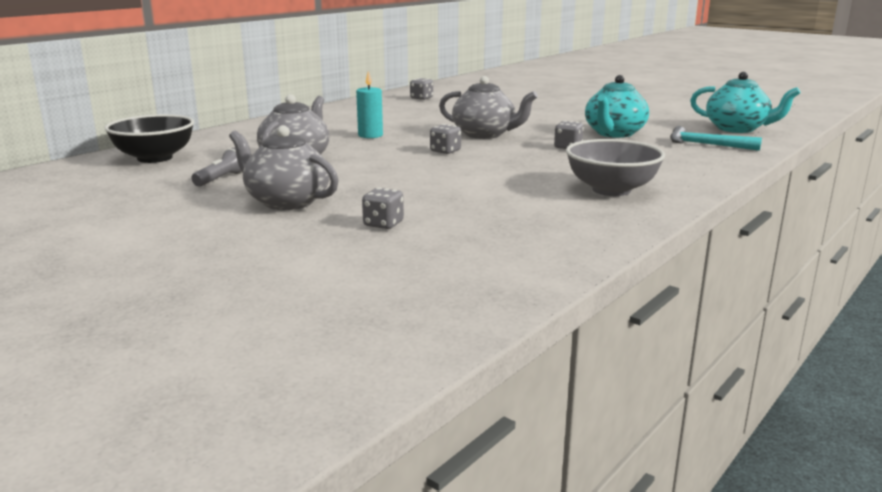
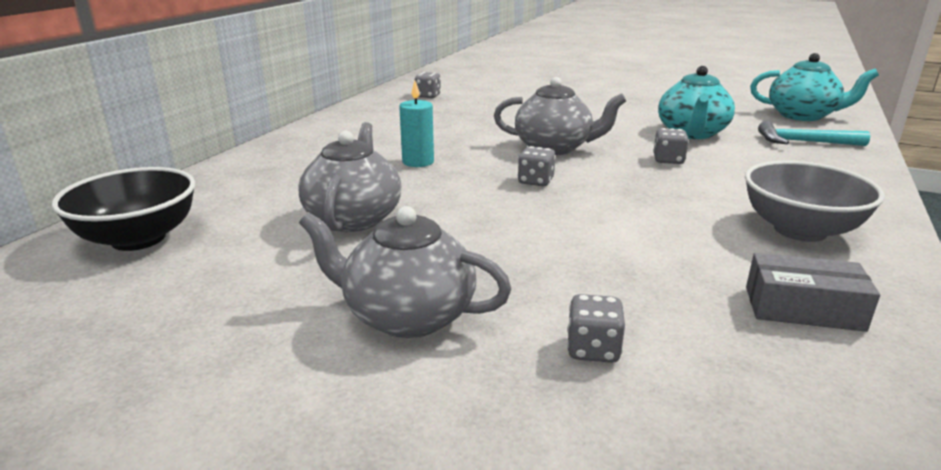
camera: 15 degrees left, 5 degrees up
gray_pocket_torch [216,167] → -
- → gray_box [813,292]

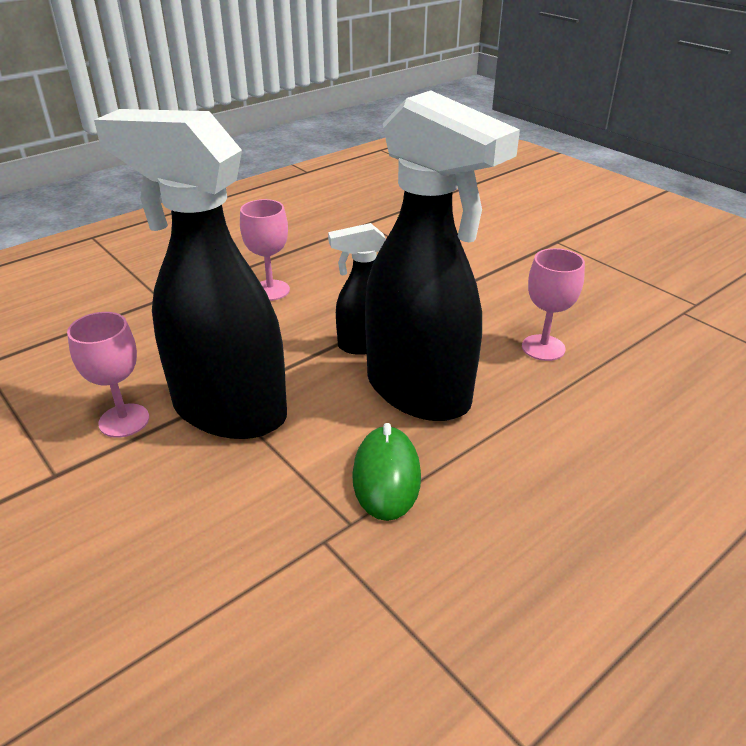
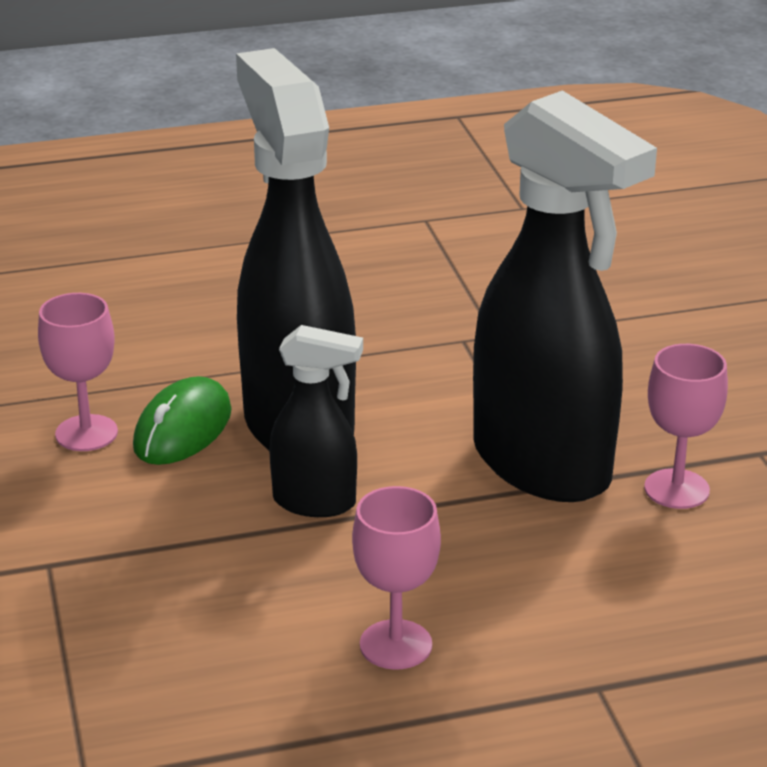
camera: 155 degrees left, 5 degrees down
leaf-green_mouse [386,472] → leaf-green_mouse [182,420], shifted

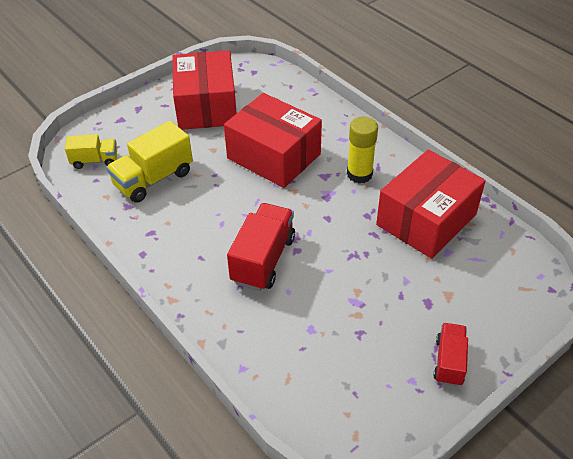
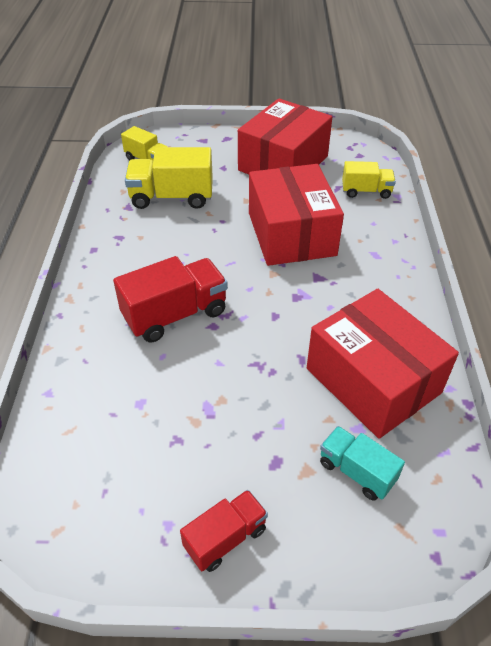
camera: 40 degrees right, 0 degrees up
bright_yellow_glue [362,150] → -
red_box [431,204] → red_box [383,364], 60 degrees clockwise
- → teal_lorry [362,463]
- → bright_yellow_lorry [369,180]

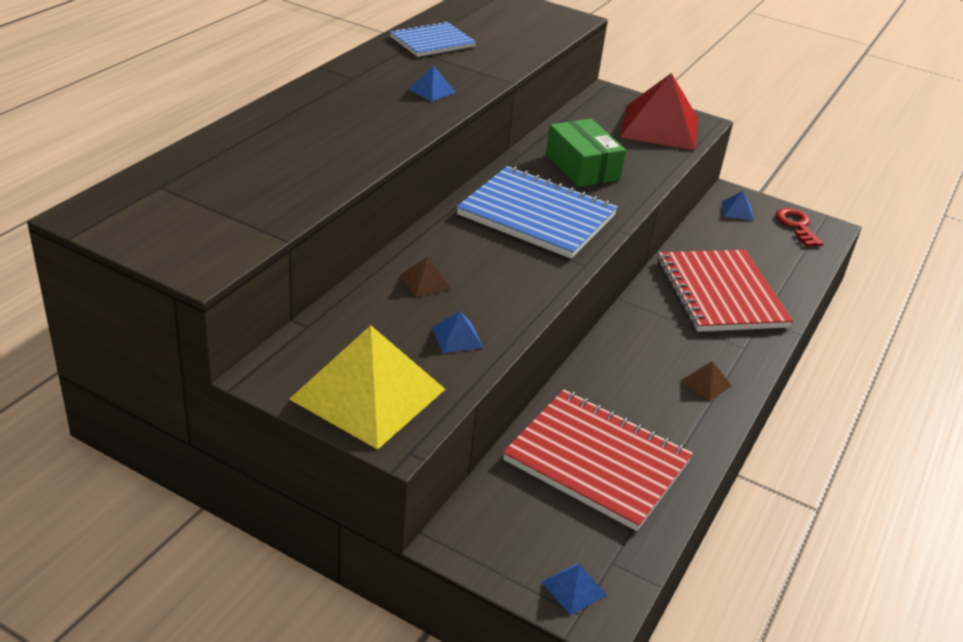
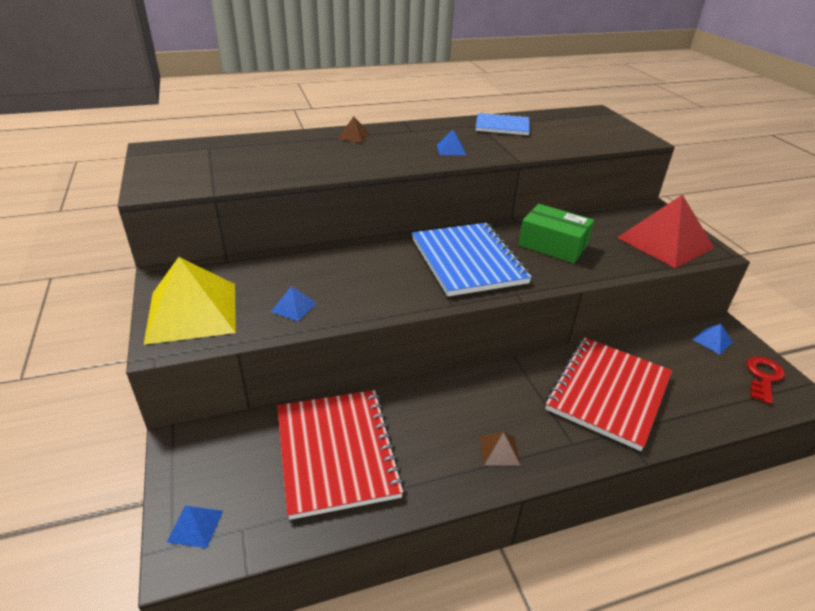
camera: 45 degrees right, 0 degrees up
brown_pyramid [425,276] → brown_pyramid [354,129], shifted
leaf-green_box [586,153] → leaf-green_box [556,233], 75 degrees counterclockwise

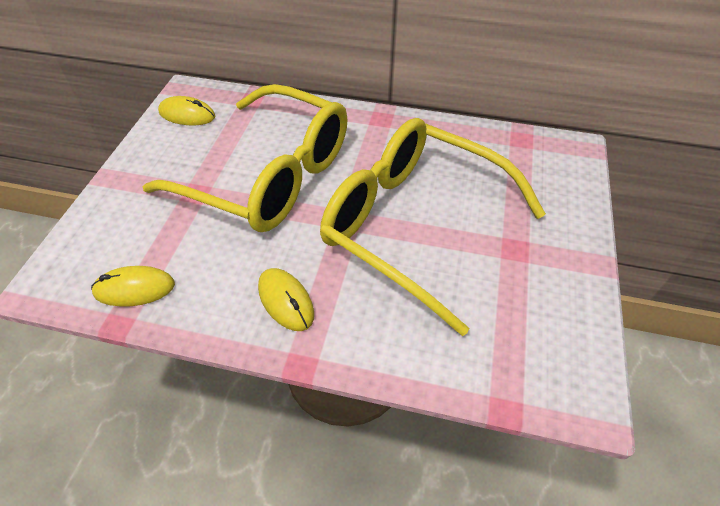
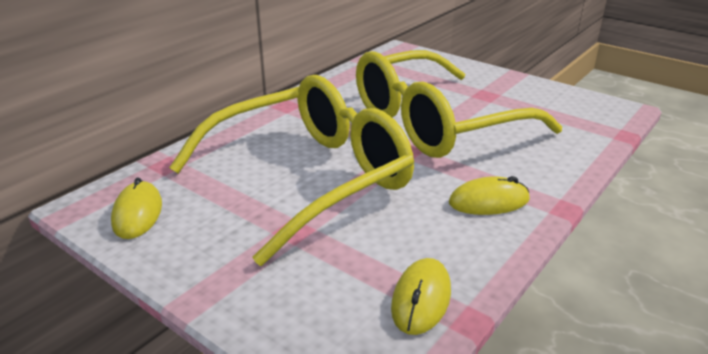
camera: 65 degrees left, 20 degrees down
bright_yellow_mouse [186,110] → bright_yellow_mouse [136,208], 45 degrees counterclockwise

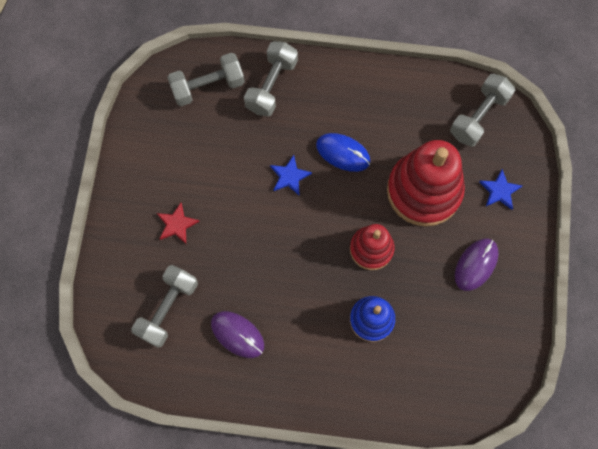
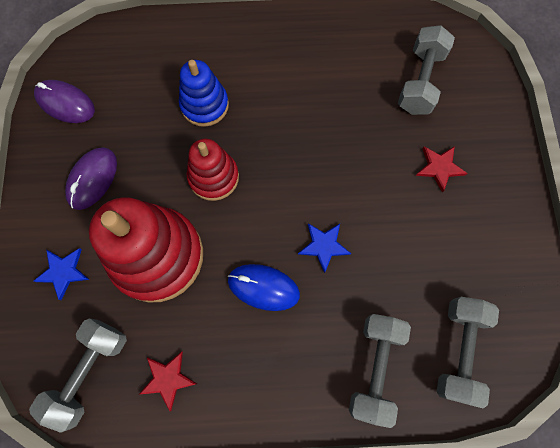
camera: 170 degrees right, 0 degrees up
gray_free_weight [206,79] → gray_free_weight [467,353], 45 degrees counterclockwise
royal_purple_mouse [237,334] → royal_purple_mouse [64,101], shifted
- → red_star_shape [168,381]

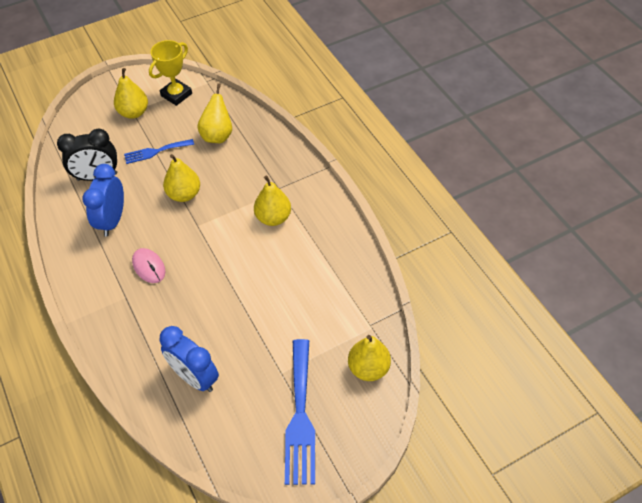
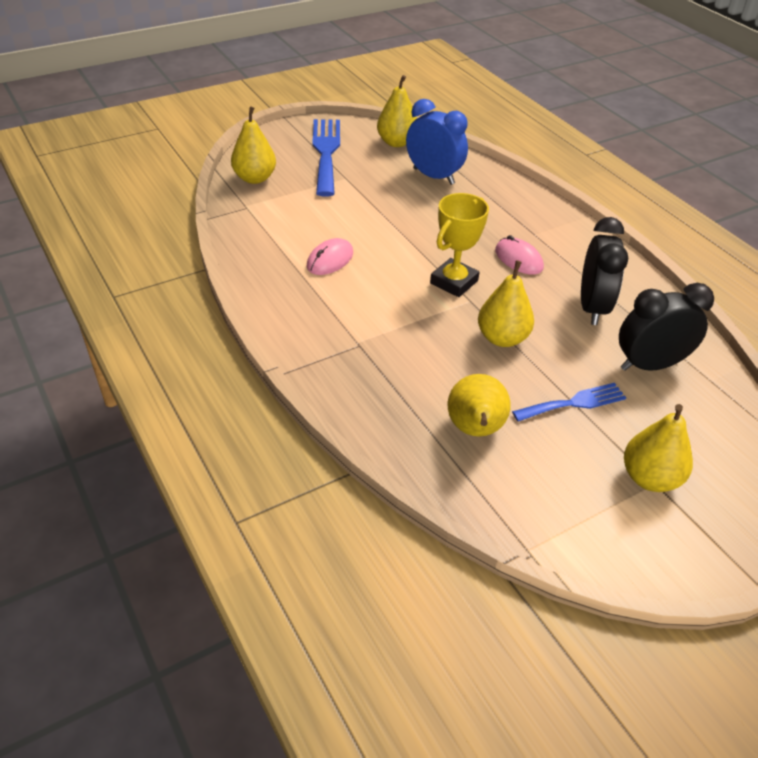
camera: 175 degrees right, 10 degrees down
royal_blue_bedside_clock [103,200] → ebony_bedside_clock [604,271]
bright_yellow_trophy [170,73] → bright_yellow_trophy [459,245], shifted
bright_yellow_toy_pear [272,200] → bright_yellow_toy_pear [397,111], shifted
- → pink_mouse [330,256]

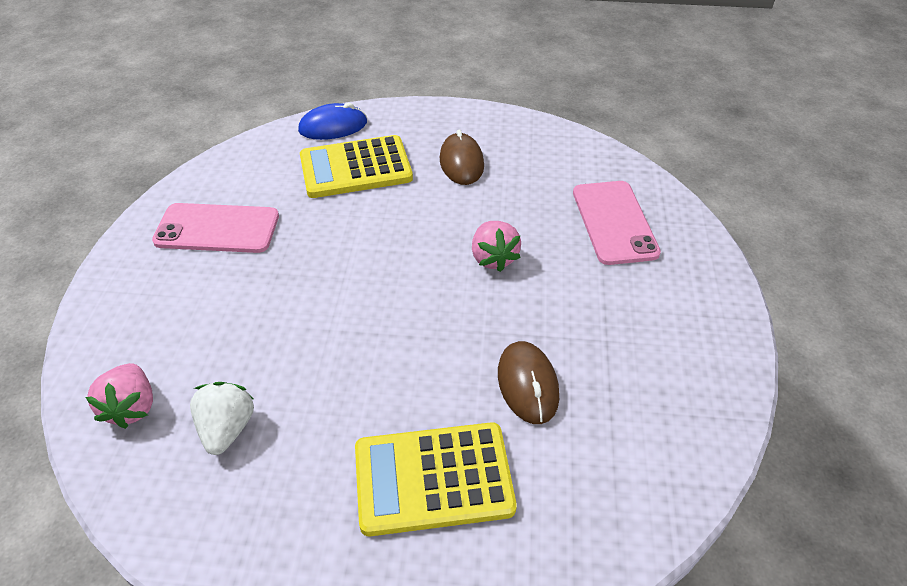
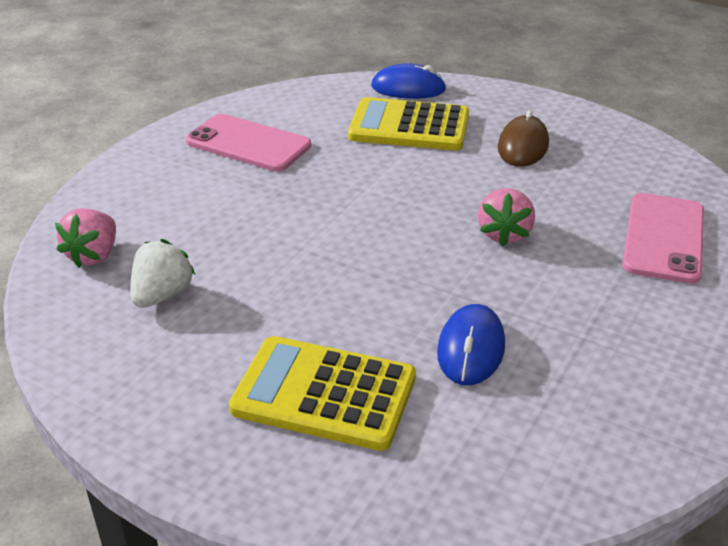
camera: 25 degrees right, 10 degrees down
brown_mouse [528,382] → royal_blue_mouse [471,344]

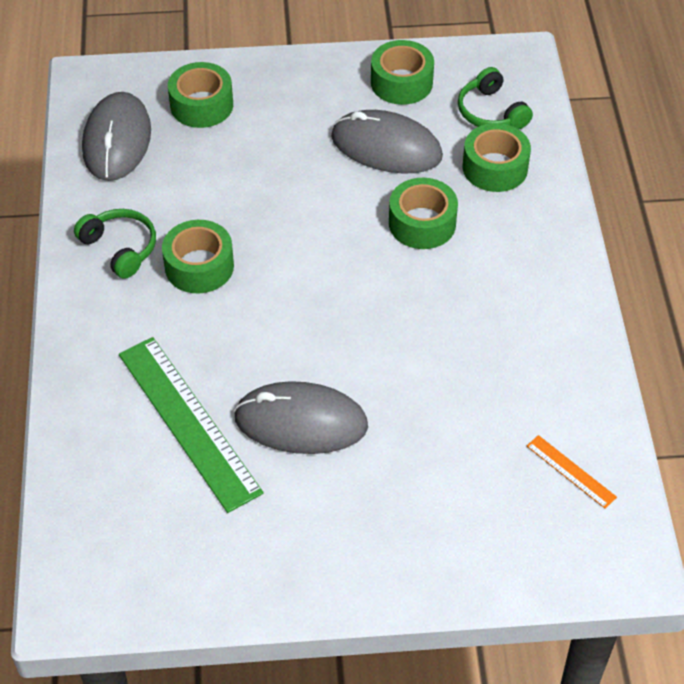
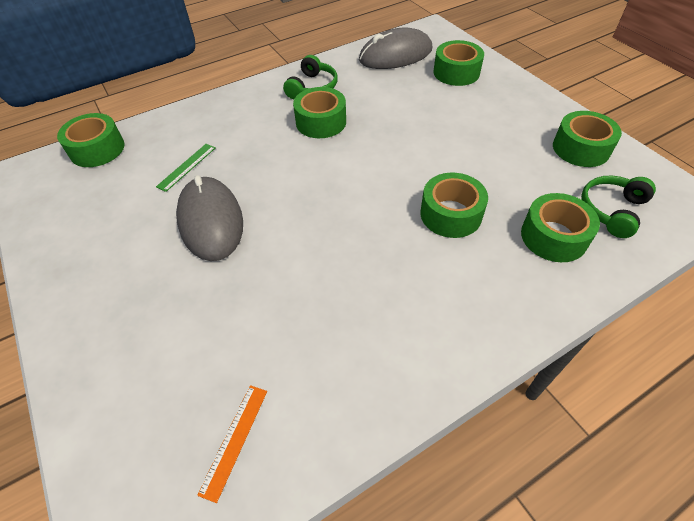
camera: 65 degrees right, 0 degrees up
leaf-green_measuring_stick [191,425] → leaf-green_measuring_stick [186,168], x0.45
gray_mouse [387,142] → -
- → leaf-green_sticky_tape [91,140]

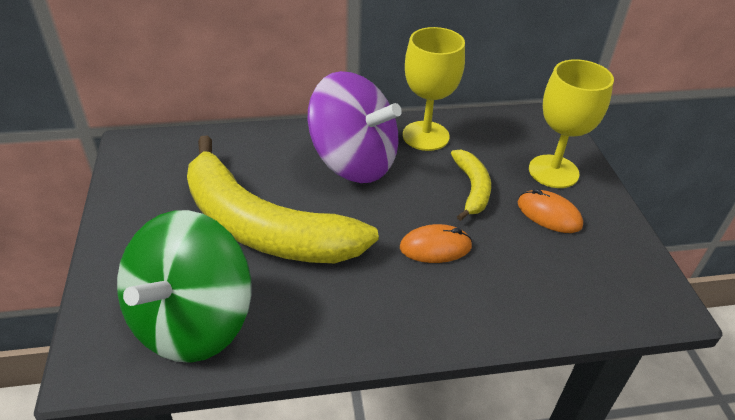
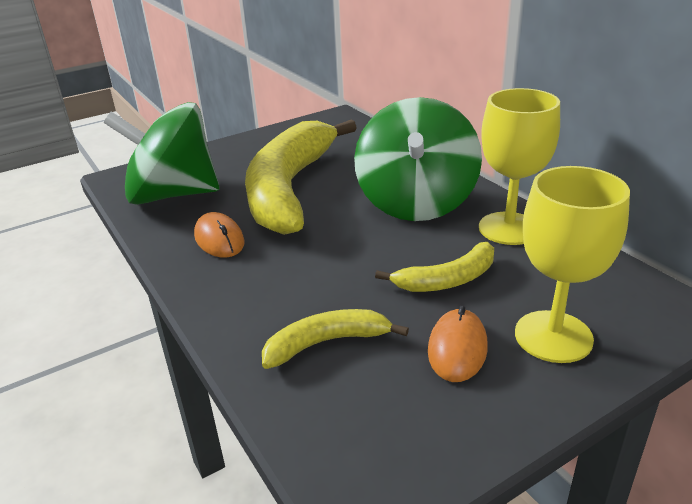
camera: 70 degrees right, 10 degrees down
royal_purple_whirligig [355,127] → leaf-green_whirligig [418,159]
bright_orange_mouse [436,243] → bright_orange_mouse [219,234], shifted
- → bright_yellow_banana_fruit [335,339]

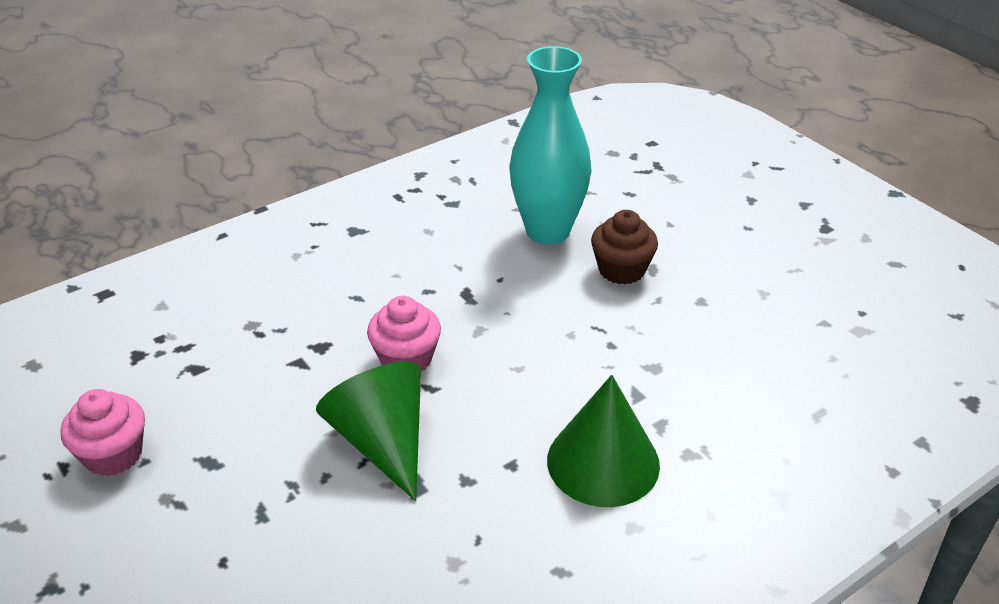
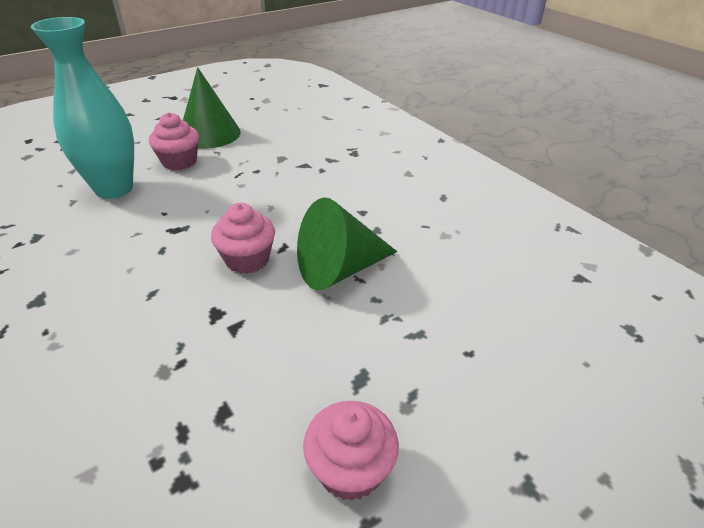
camera: 90 degrees left, 0 degrees up
leaf-green_solid_cone [603,441] → leaf-green_solid_cone [212,108], shifted
brown_muffin [624,247] → pink_muffin [174,141]

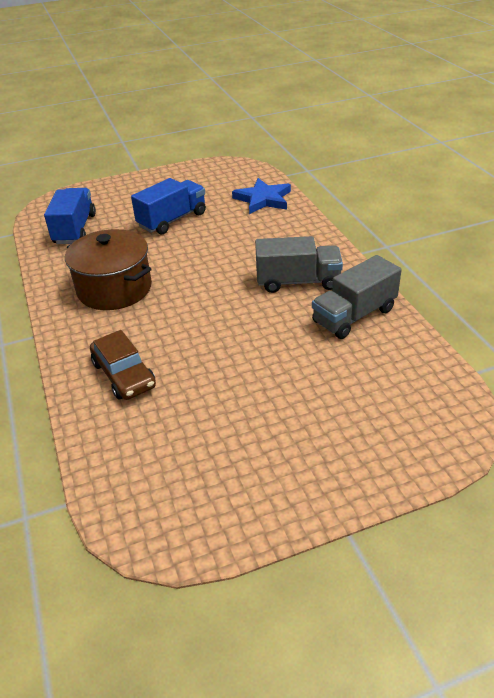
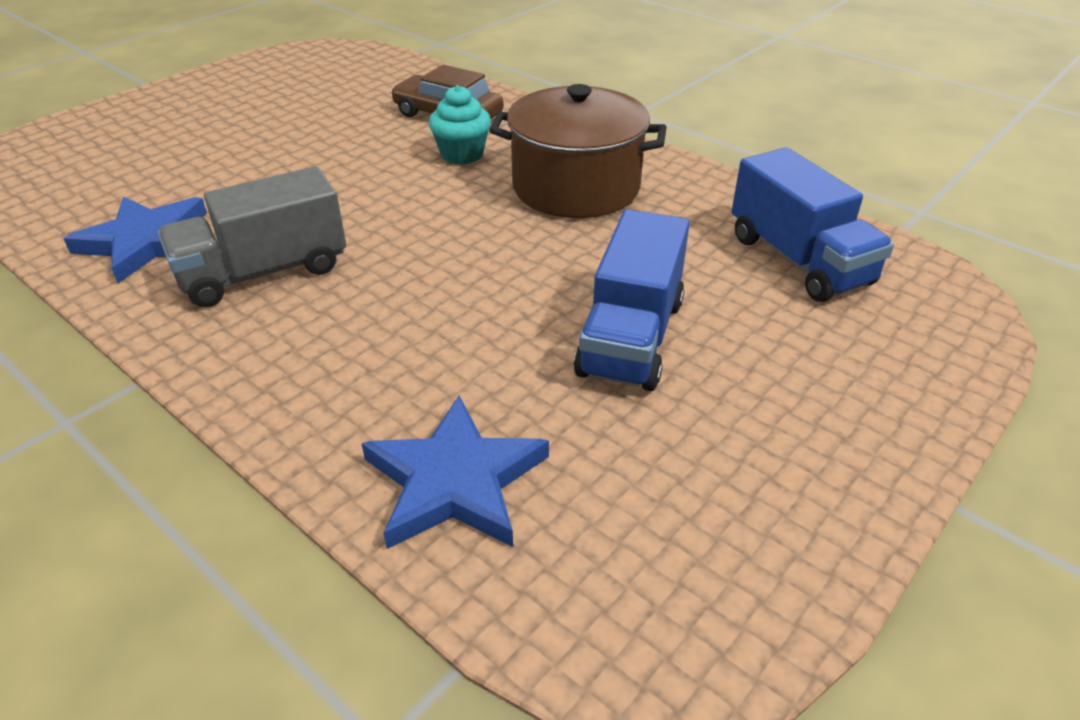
camera: 150 degrees right, 0 degrees up
gray_lorry [357,297] → royal_blue_star_shape [135,239]
- → teal_muffin [460,125]

